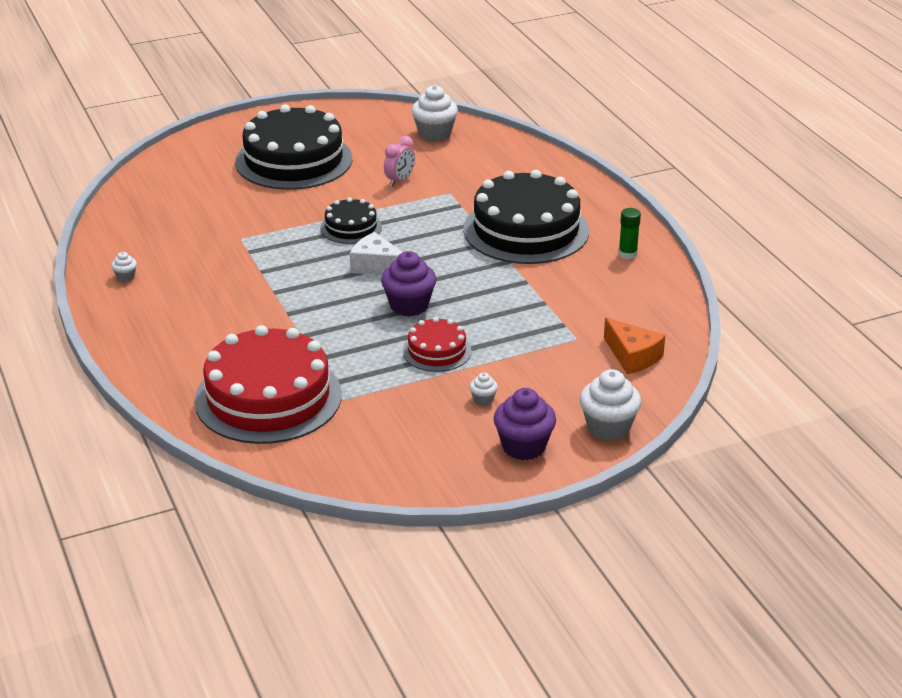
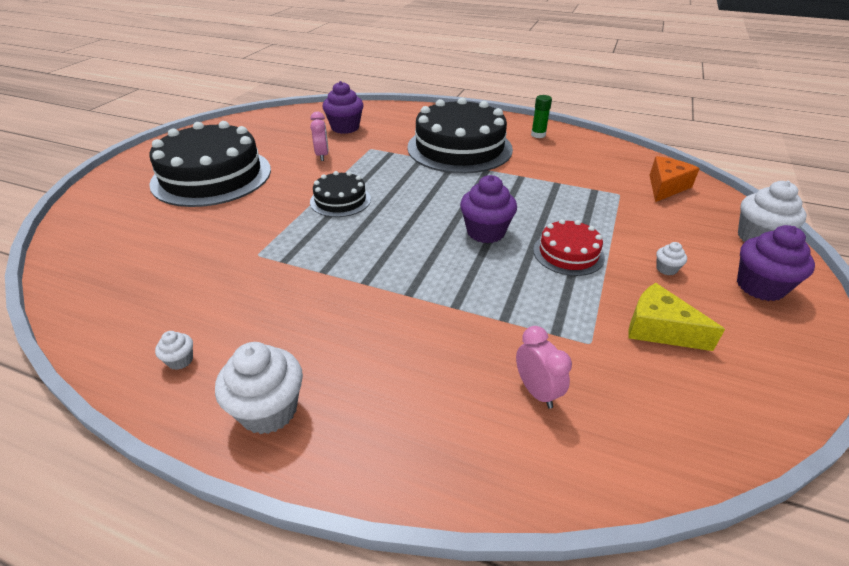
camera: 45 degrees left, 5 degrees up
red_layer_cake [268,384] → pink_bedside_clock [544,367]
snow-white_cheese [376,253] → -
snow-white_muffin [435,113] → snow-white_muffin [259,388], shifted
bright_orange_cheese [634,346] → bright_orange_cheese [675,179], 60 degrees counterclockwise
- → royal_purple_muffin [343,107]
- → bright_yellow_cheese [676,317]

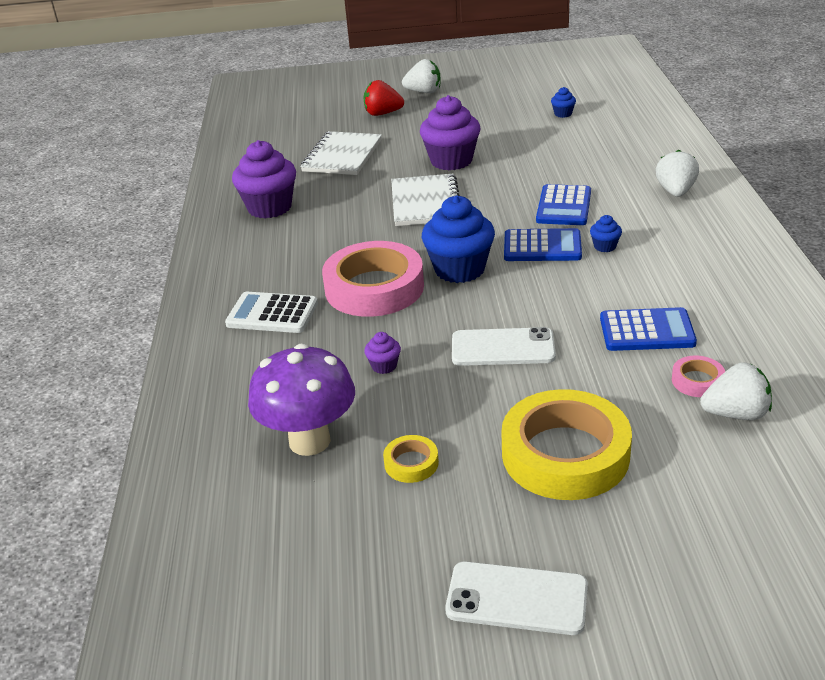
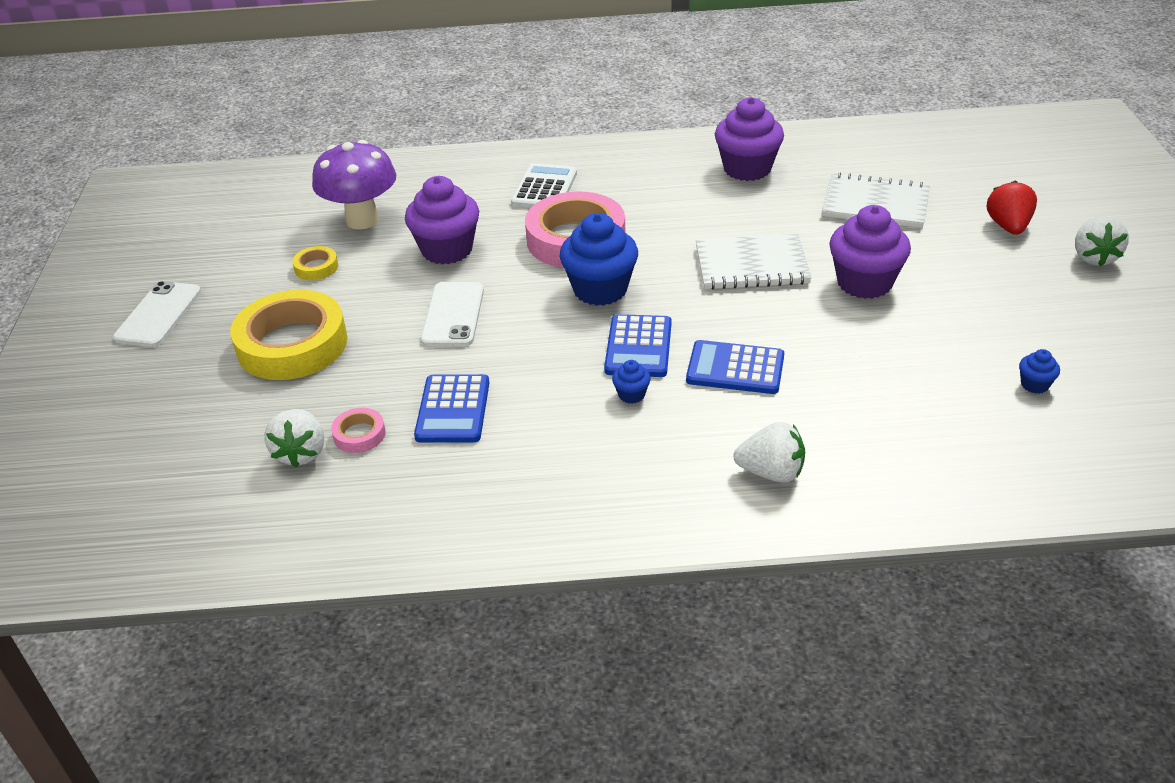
camera: 90 degrees right, 5 degrees up
royal_purple_muffin [382,353] → royal_purple_muffin [442,220], x2.26

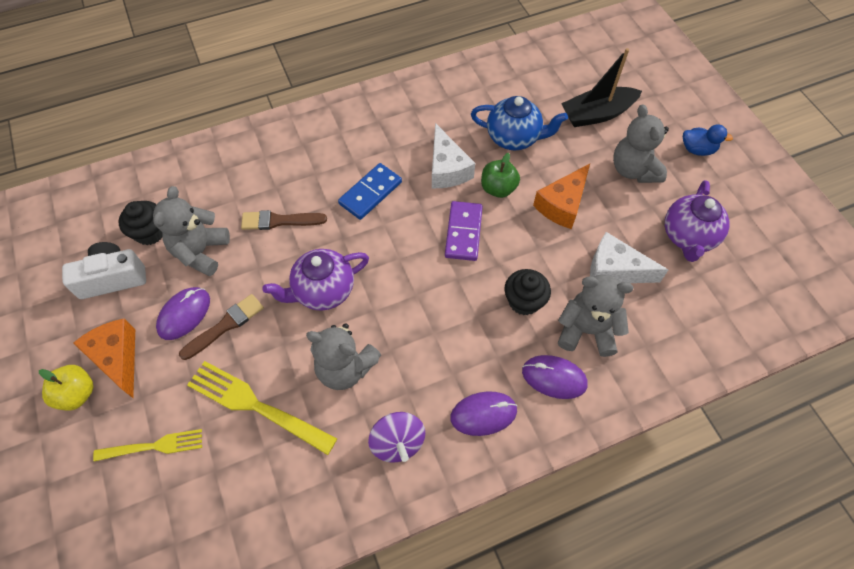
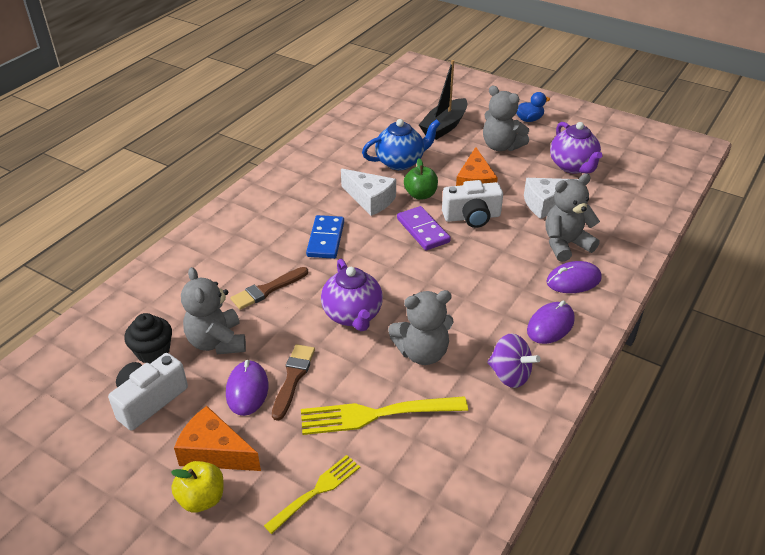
camera: 35 degrees left, 20 degrees down
royal_purple_tea_pot [315,280] → royal_purple_tea_pot [352,295], 45 degrees counterclockwise
ebony_muffin [528,292] → -
- → snow-white_compact_camera [472,204]

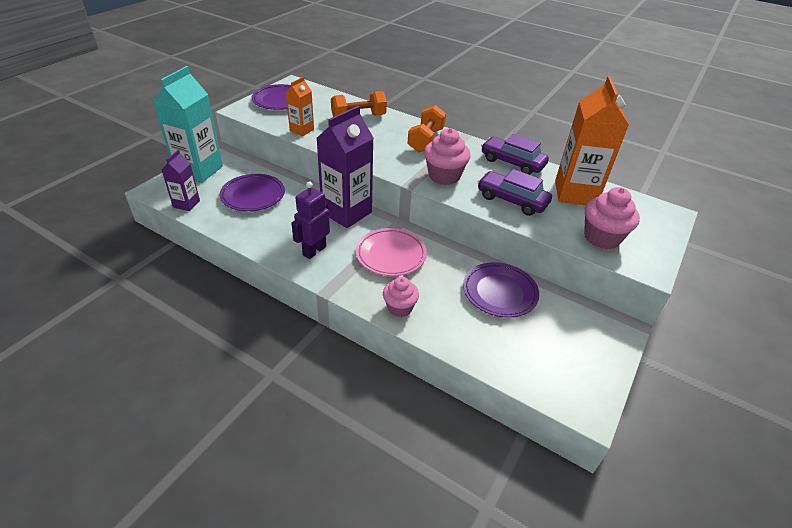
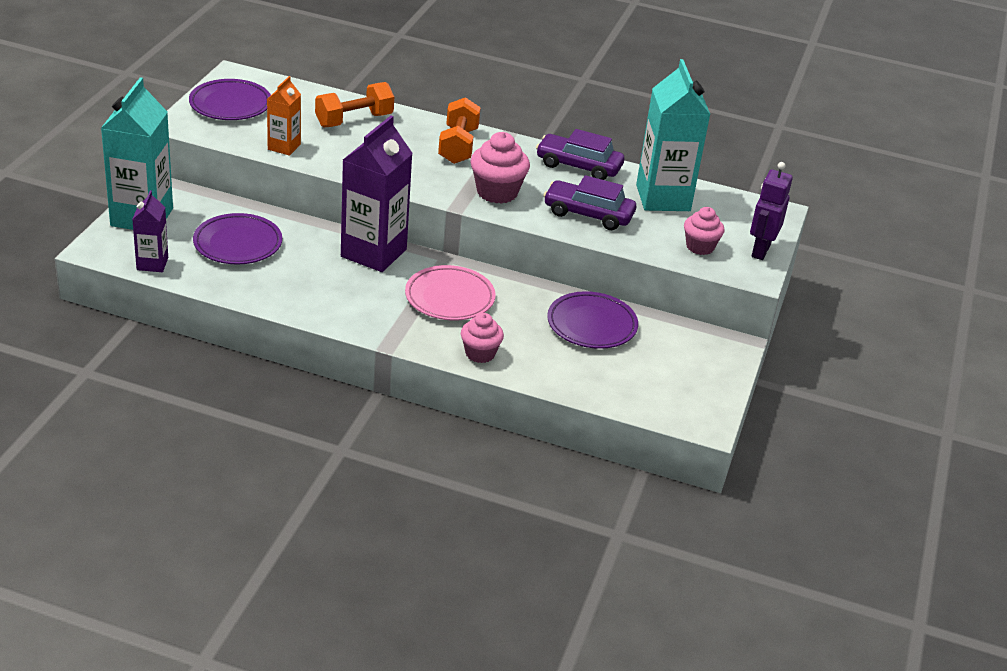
camera: 15 degrees left, 5 degrees down
royal_purple_robot_figure [310,220] → royal_purple_robot_figure [771,211], shifted
bright_orange_milk_carton [592,140] → teal_milk_carton [673,135]
pink_muffin [612,218] → pink_muffin [704,231], x0.66

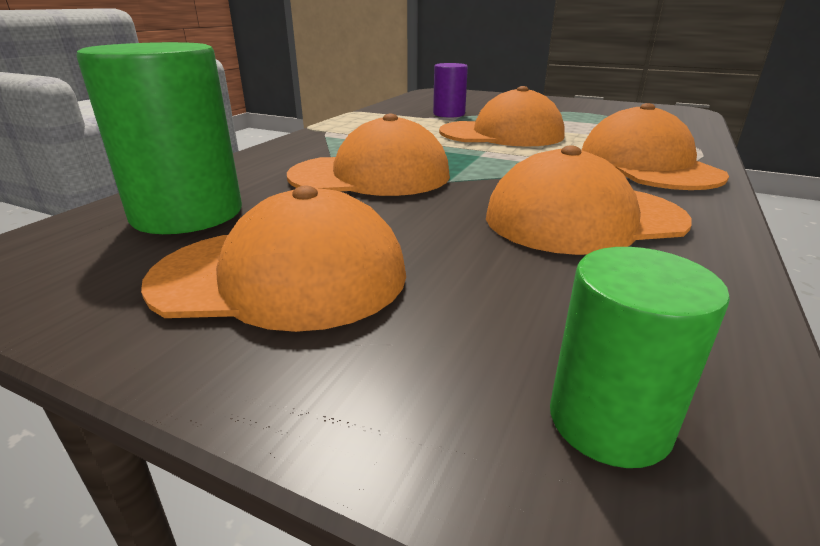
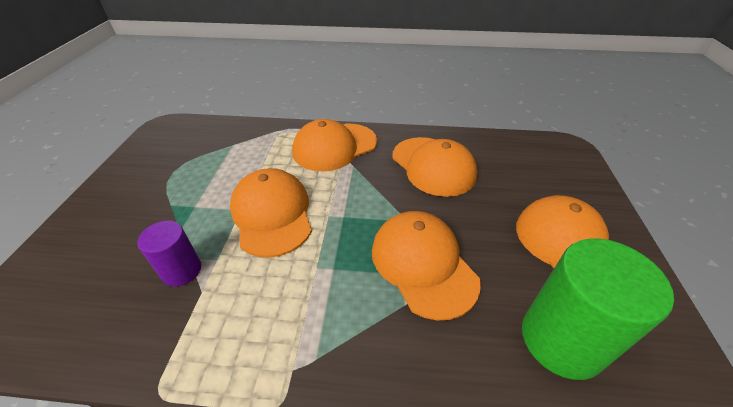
camera: 110 degrees left, 15 degrees up
leaf-green_solid_cylinder [640,357] → -

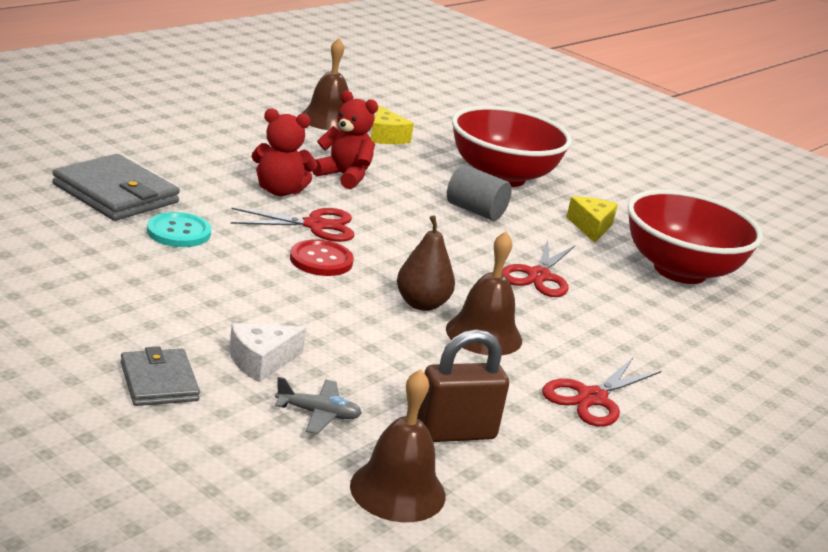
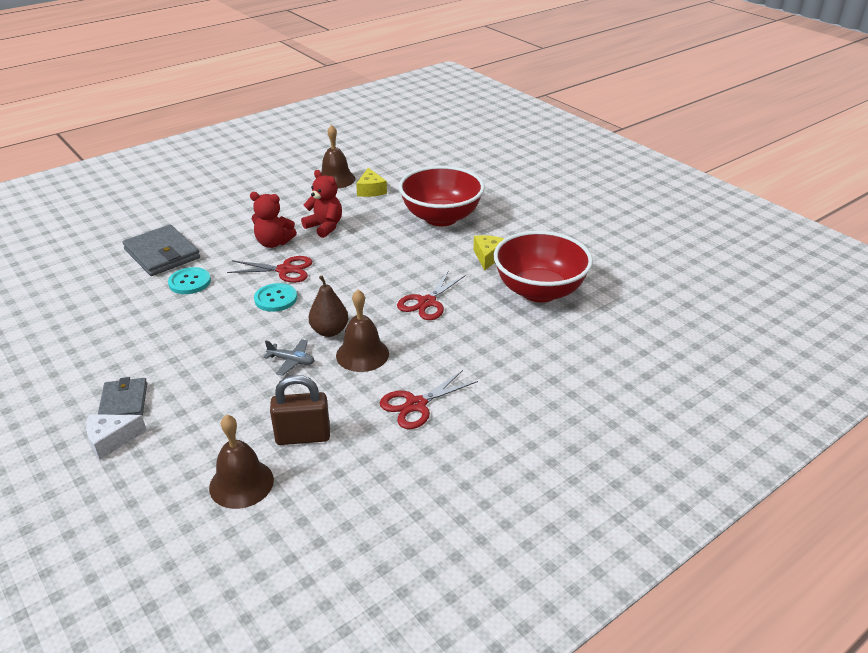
camera: 15 degrees right, 10 degrees up
snow-white_cheese [268,352] → snow-white_cheese [116,437], shifted
gray_aeroplane [318,405] → gray_aeroplane [289,357], shifted
red_shirt_button [322,258] → teal_shirt_button [275,297]
gray_solid_cylinder [479,193] → -

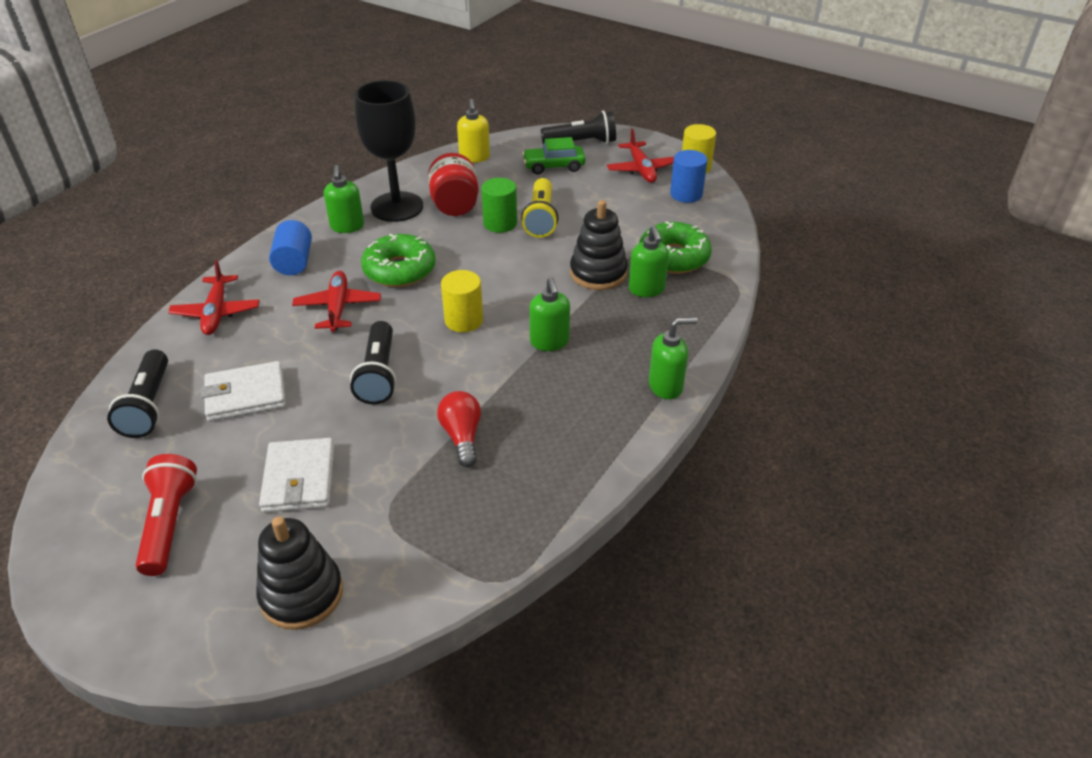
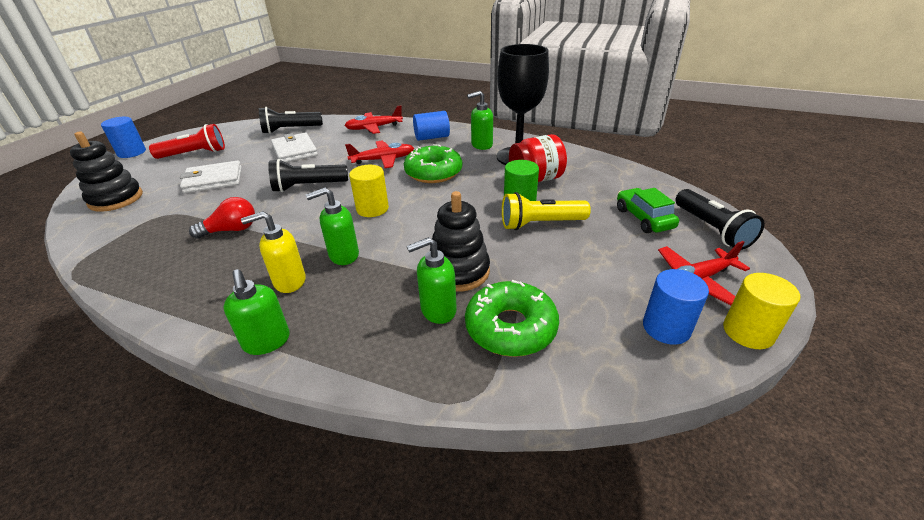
camera: 80 degrees right, 5 degrees down
bright_yellow_soap_dispenser [473,131] → bright_yellow_soap_dispenser [273,252], shifted
- → royal_blue_solid_cylinder [123,137]

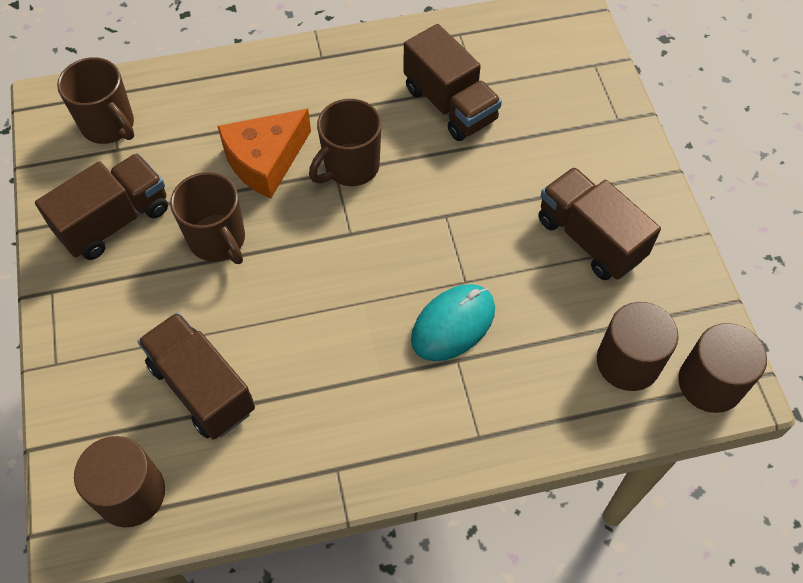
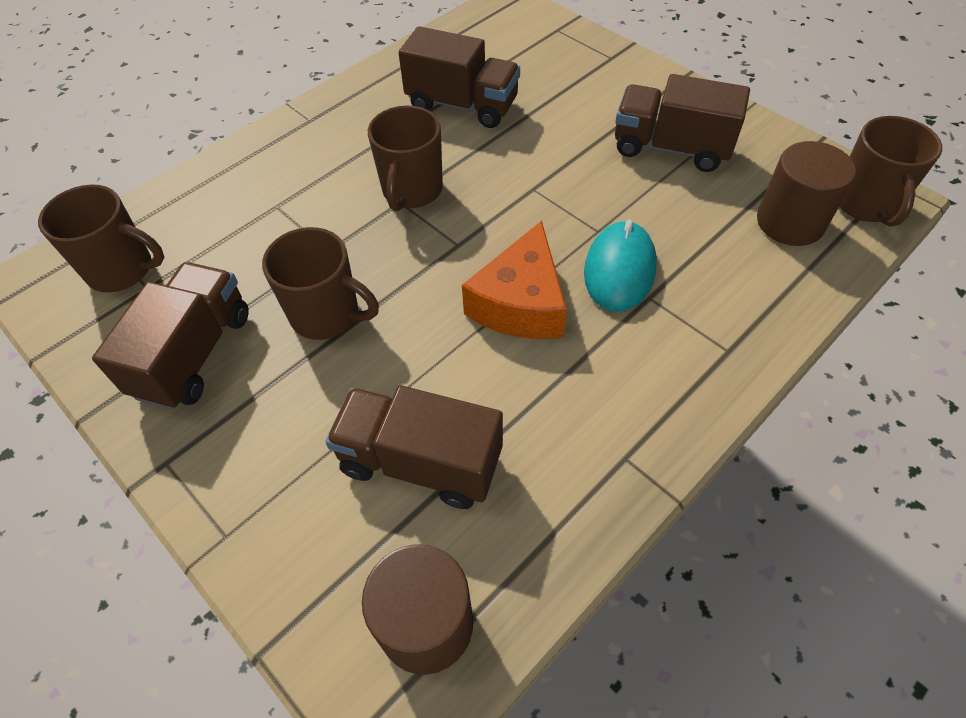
camera: 30 degrees left, 5 degrees down
bright_orange_cheese [264,153] → bright_orange_cheese [514,280], shifted
brown_solid_cylinder [722,368] → brown_coffee_mug [890,171]

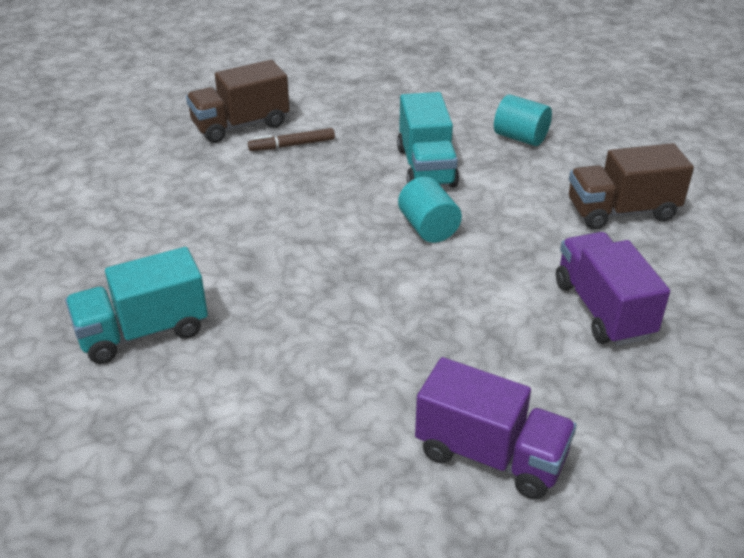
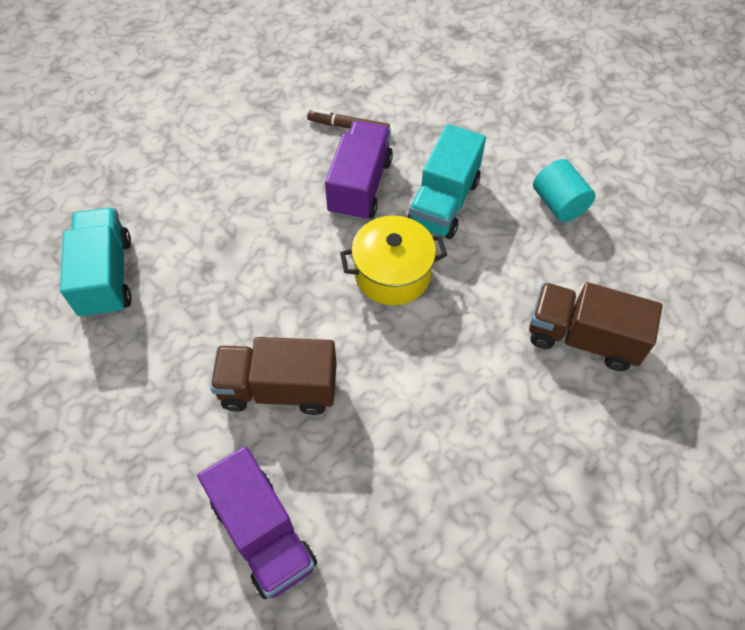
camera: 30 degrees right, 20 degrees up
teal_lorry [136,305] → teal_lorry [96,263], 75 degrees clockwise
brown_lorry [238,101] → brown_lorry [273,376], shifted
teal_solid_cylinder [430,210] → bright_yellow_stockpot [393,260]
royal_purple_lorry [613,289] → royal_purple_lorry [359,171], shifted

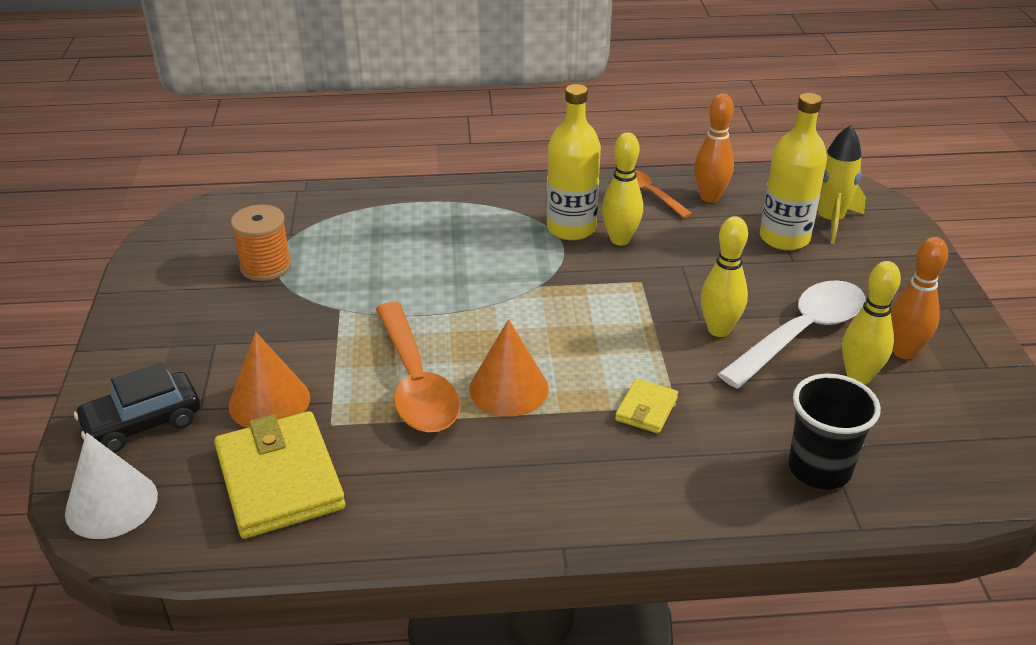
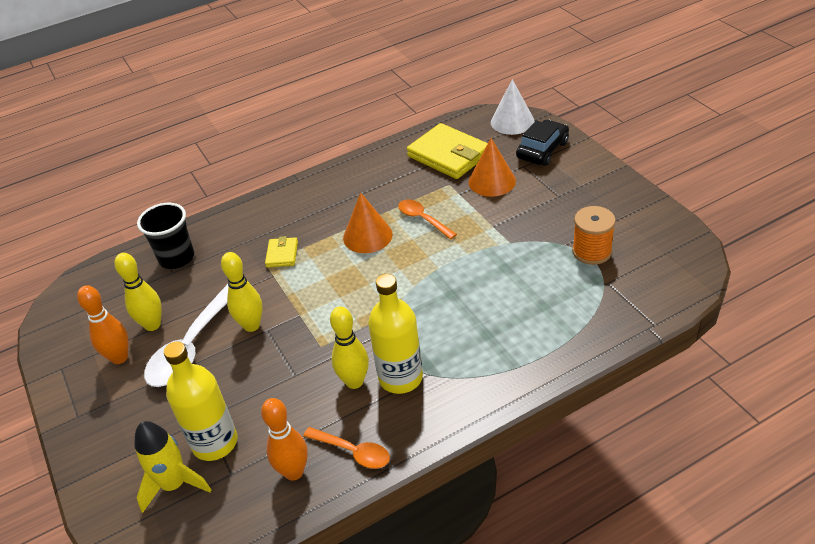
camera: 160 degrees right, 5 degrees up
bright_orange_teaspoon [418,367] → bright_orange_teaspoon [427,219], x0.56

